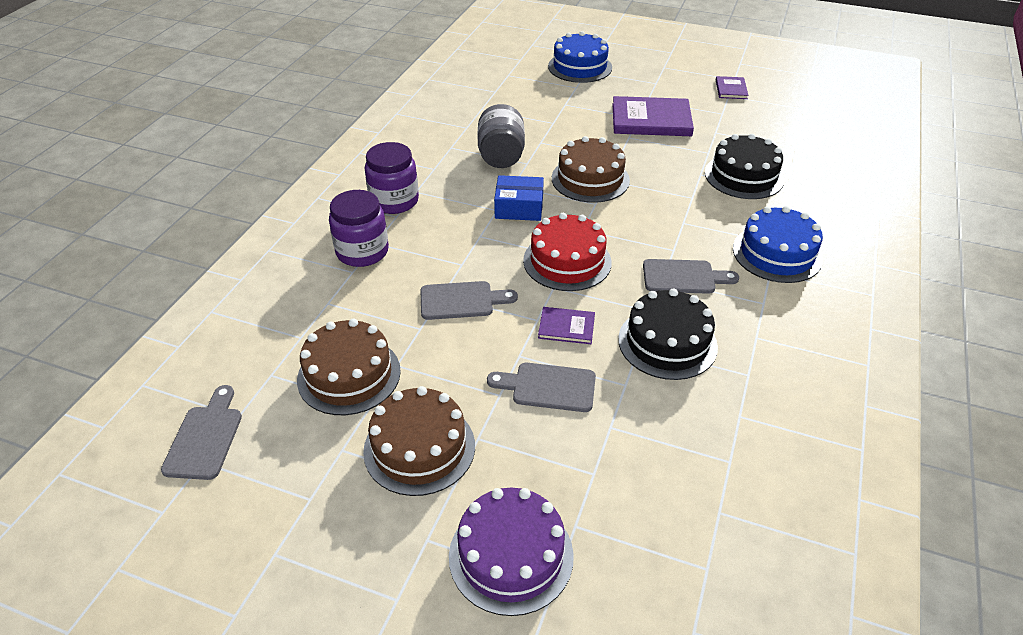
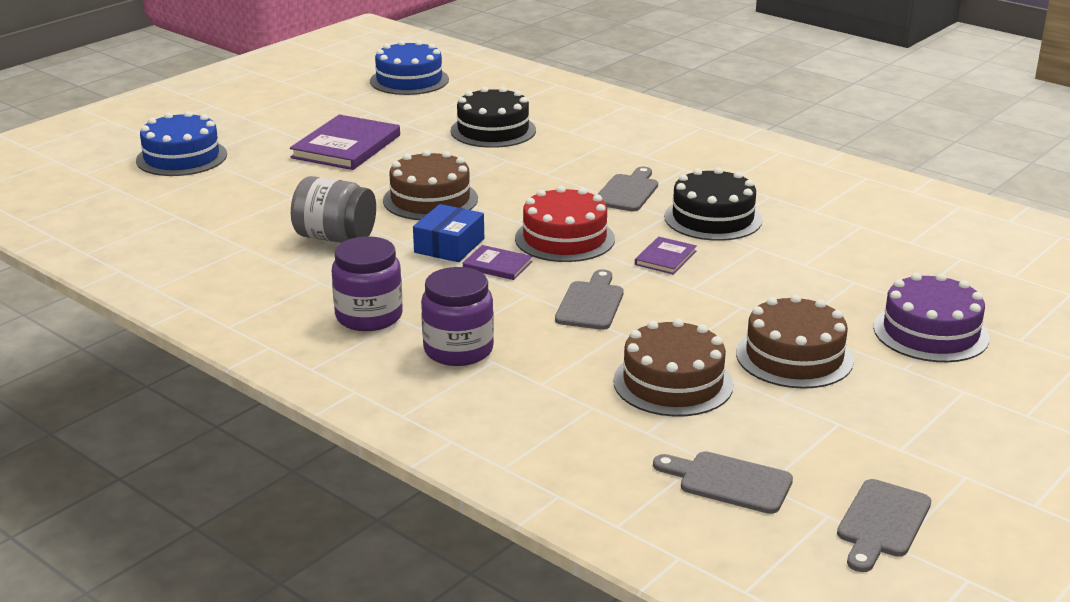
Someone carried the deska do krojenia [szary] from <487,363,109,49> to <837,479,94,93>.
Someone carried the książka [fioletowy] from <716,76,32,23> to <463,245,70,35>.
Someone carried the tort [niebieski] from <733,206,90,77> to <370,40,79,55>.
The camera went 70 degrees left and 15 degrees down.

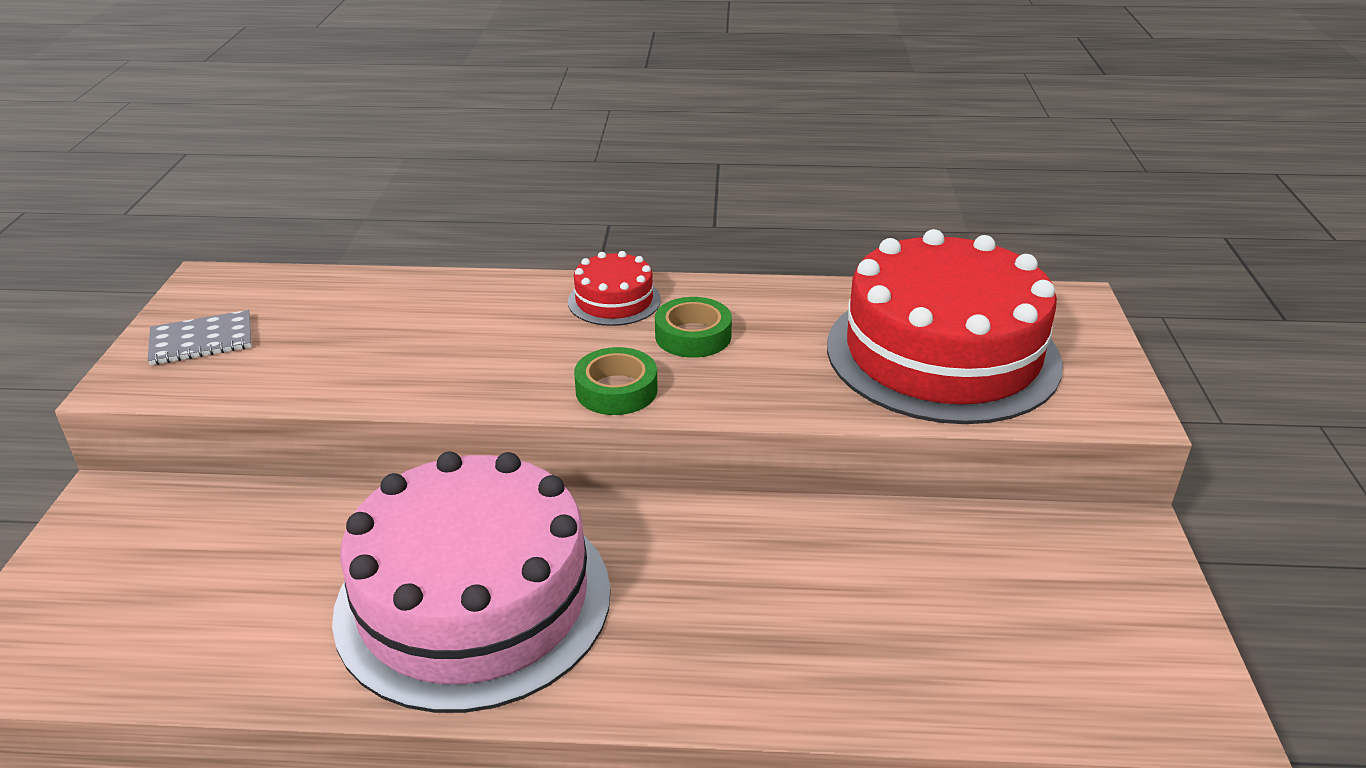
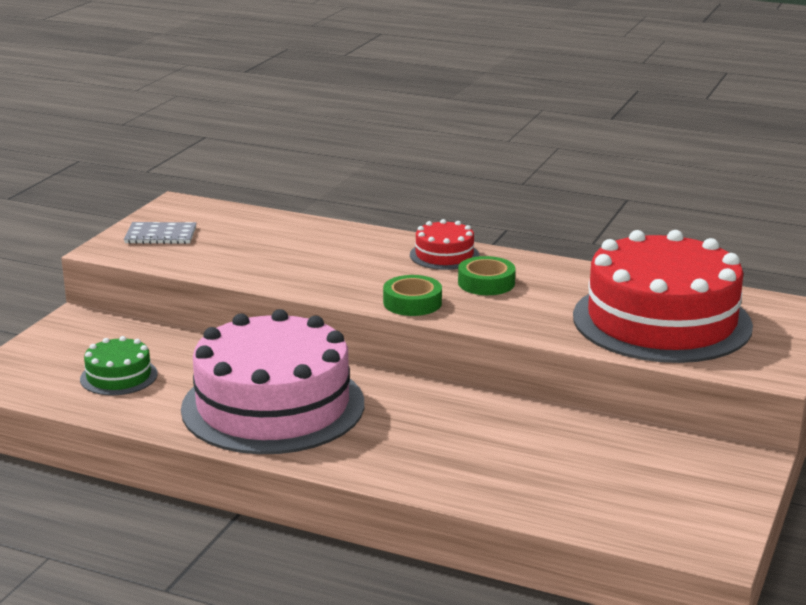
Someone put down the tort [zielony] at <80,336,78,59>.
The camera went 20 degrees right and 10 degrees down.

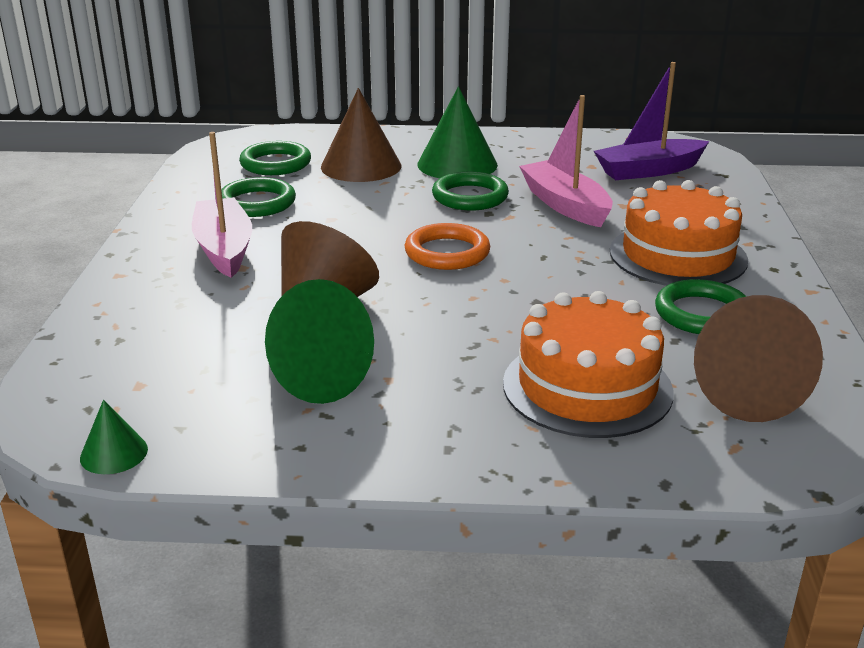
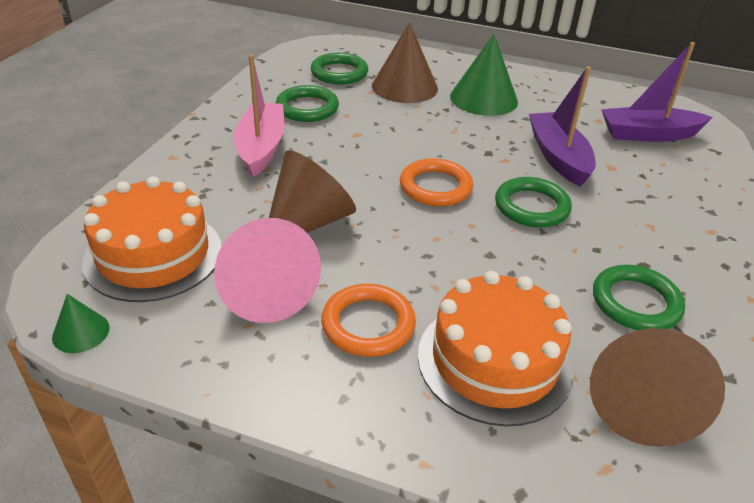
Someone put down the pierścień [pomarańczowy] at <321,284,95,73>.
Someone carried the pierścień [zielony] from <432,172,77,38> to <495,177,77,51>.
Someone carried the tort [pomarańczowy] from <610,180,138,106> to <82,176,140,126>.
Someone repainted the stożek [zielony] at <265,279,109,125>, which became the stożek [różowy] at <214,218,107,105>.
Someone repainted the łódka [różowy] at <519,95,94,132>, which became the łódka [fioletowy] at <529,67,67,120>.
The camera went 15 degrees right and 10 degrees up.

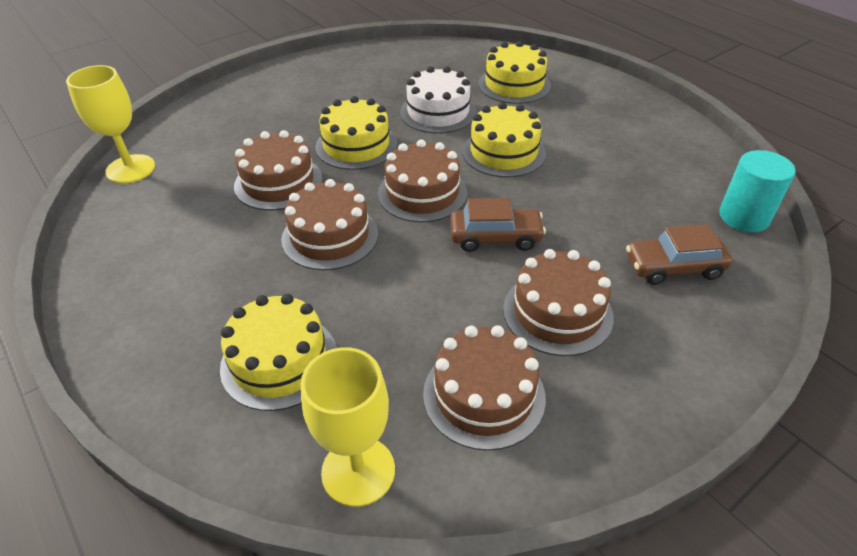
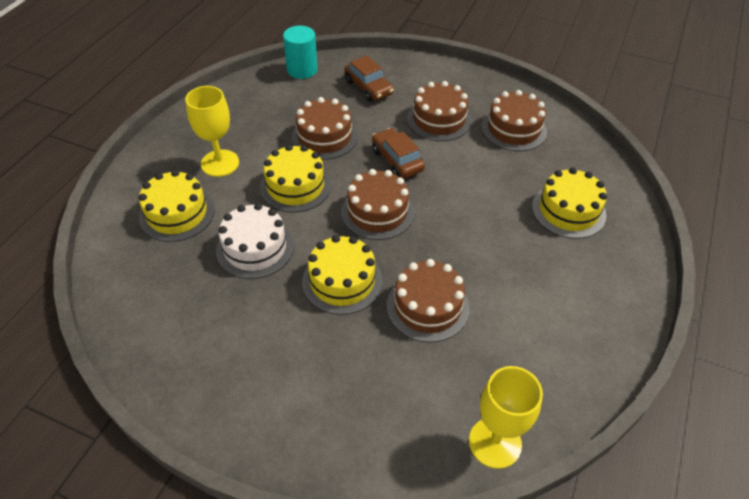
Someone carried the tort [brązowy] from <281,179,97,91> to <291,97,67,63>.
Someone carried the kielich [żółty] from <301,347,94,160> to <185,86,54,91>.
The camera went 120 degrees left and 5 degrees up.

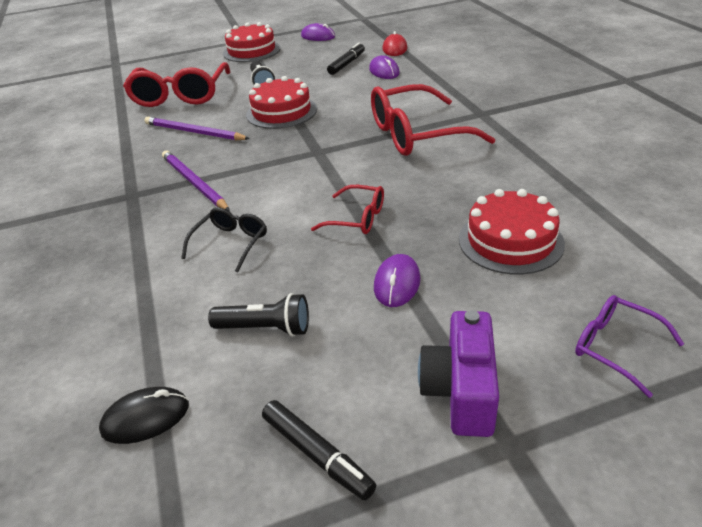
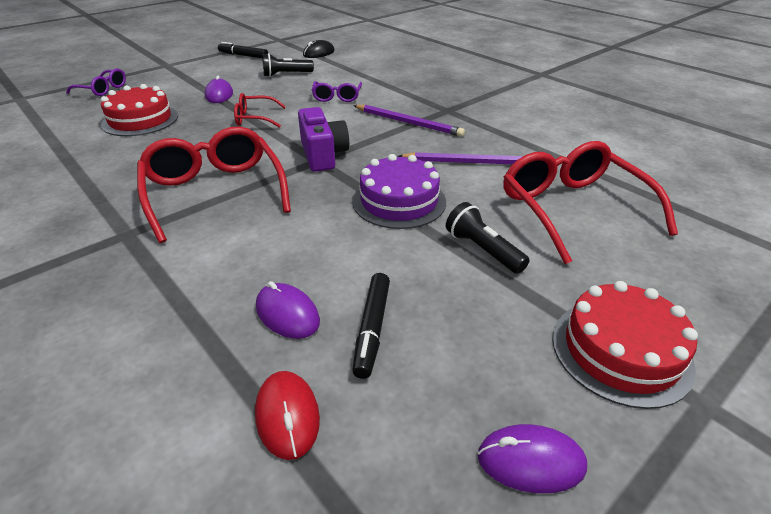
Someone carried the aparat fotograficzny [fioletowy] from <418,310,81,127> to <298,107,51,65>.
Someone repainted the okulary [czarny] at <181,208,86,64>, which became the okulary [fioletowy] at <312,81,50,21>.
Someone repainted the tort [czerwony] at <246,76,71,53>, which became the tort [fioletowy] at <352,154,94,75>.
Someone rotated the okulary [czerwony] at <371,84,124,72> by 75 degrees counterclockwise.
The camera went 155 degrees right and 0 degrees up.

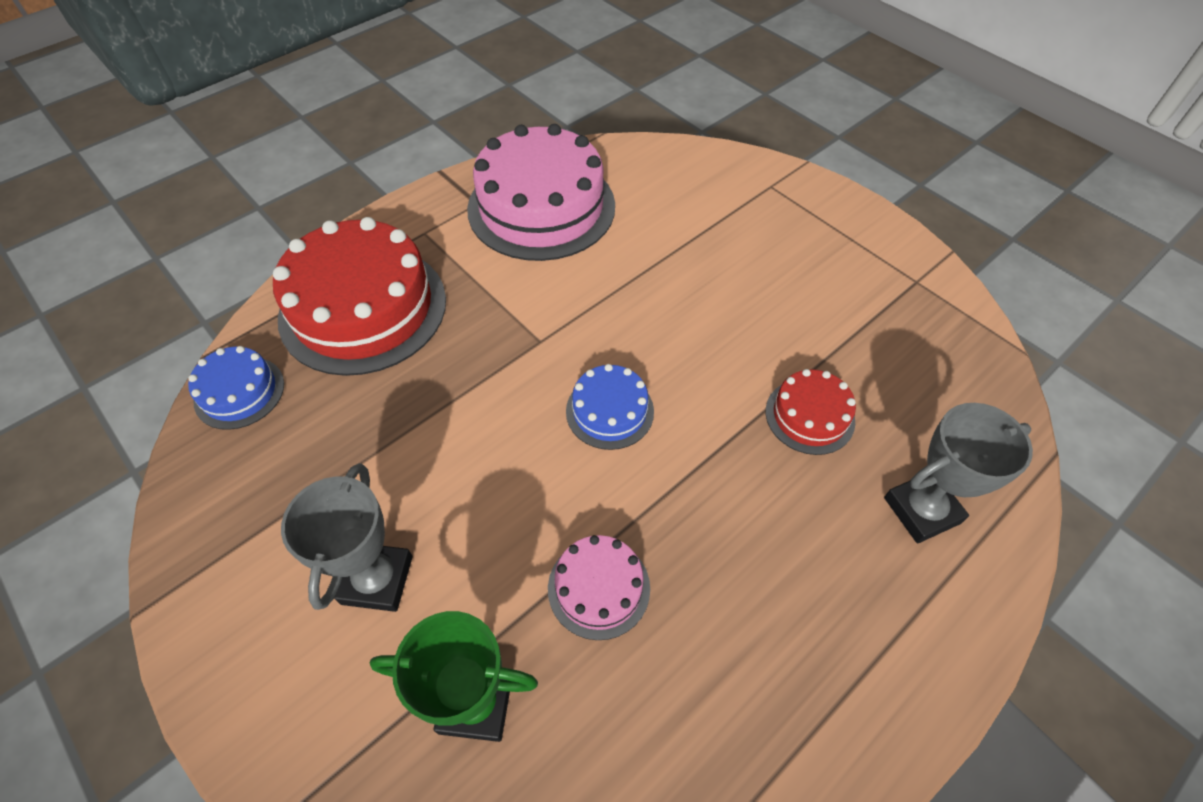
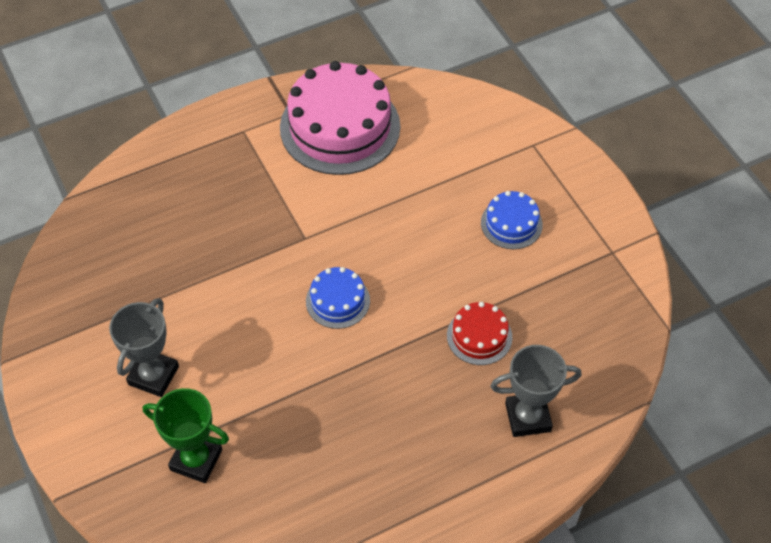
Someone took away the tort [czerwony] at <273,217,173,159>.
Someone took away the tort [różowy] at <548,535,102,105>.
Someone carried the tort [niebieski] from <188,346,96,84> to <481,191,62,58>.
The camera went 15 degrees right and 0 degrees up.

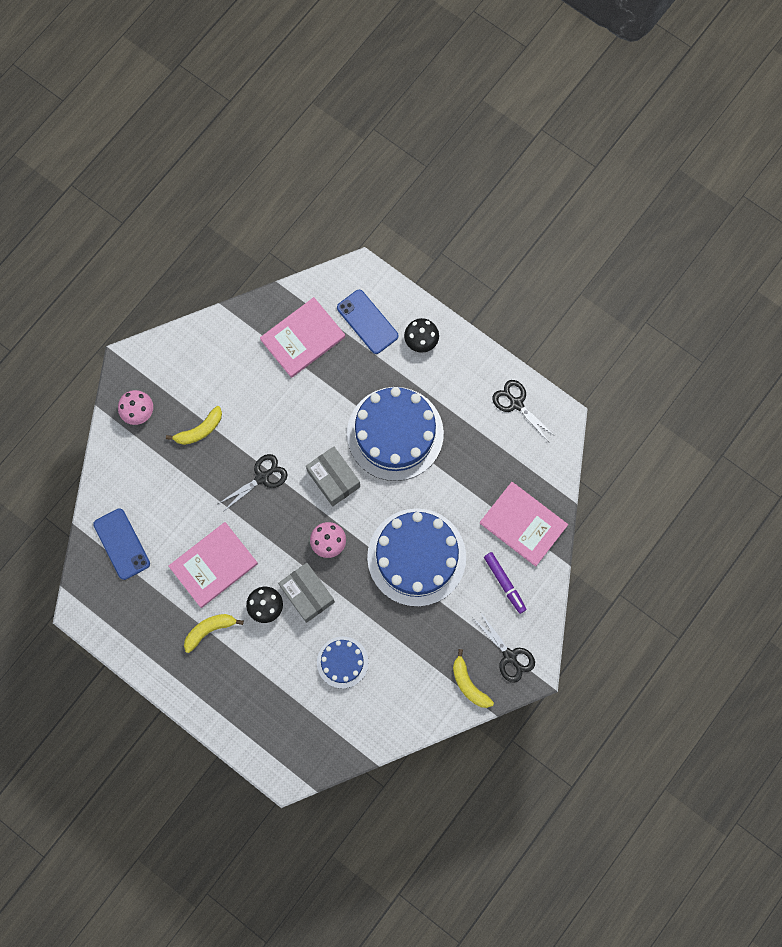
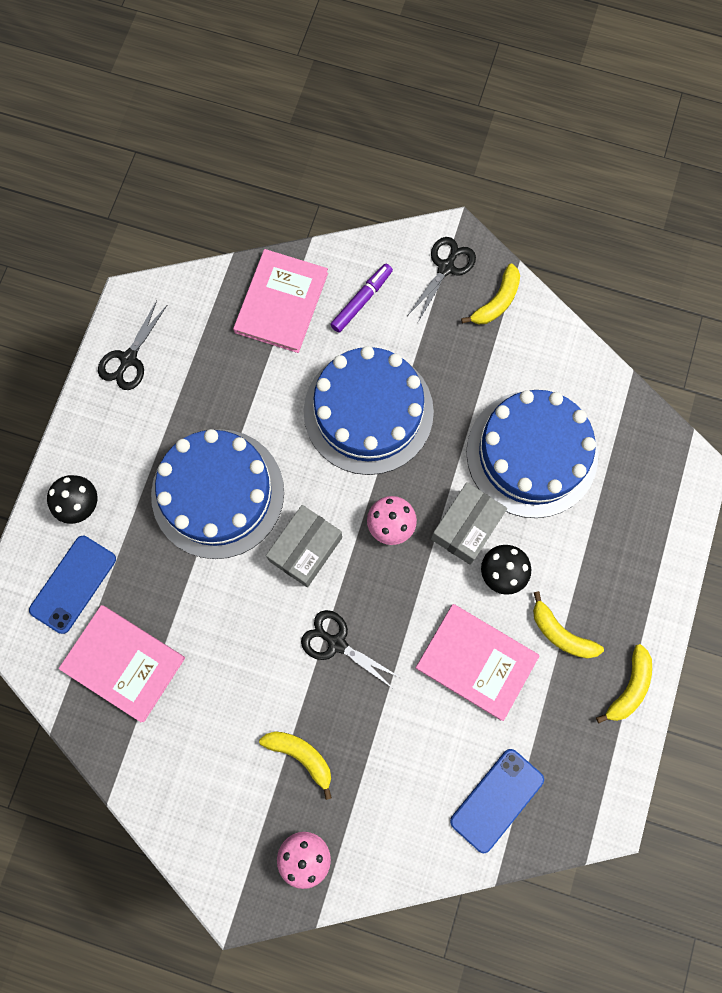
Someone put down the banan [żółty] at <596,644,56,79>.
Someone scaled the tort [niebieski] at <317,637,51,51> by 1.95.
The camera went 110 degrees left and 0 degrees up.

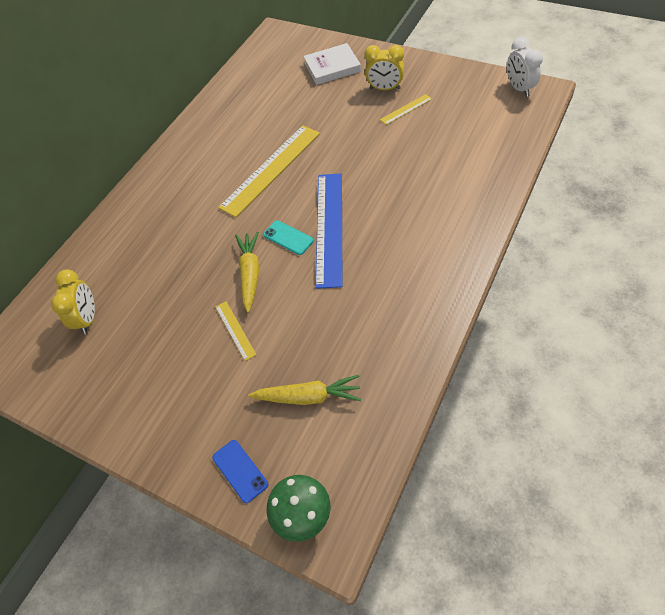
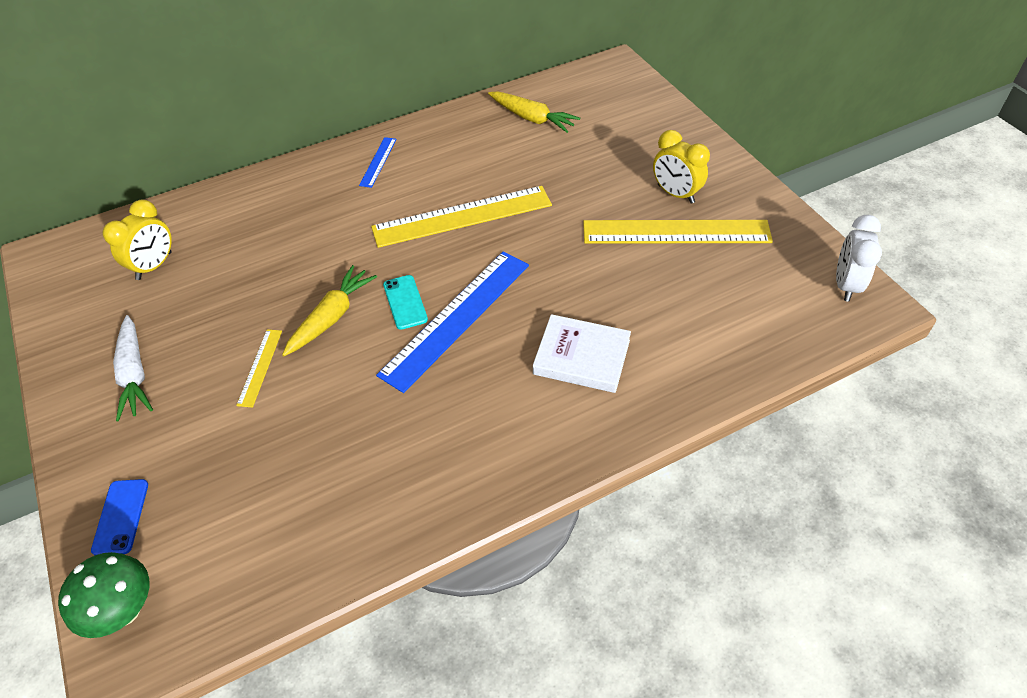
Someone put down the marchewka [biały] at <113,315,40,107>.
Someone put down the linijka [niebieski] at <359,137,38,51>.
Someone carried the marchewka [żółty] from <248,375,113,30> to <488,91,92,42>.
Someone carried the książka [biały] from <303,43,58,42> to <533,314,98,79>.
Someone scaled the linijka [żółty] at <380,94,52,31> by 2.18.
The camera went 30 degrees right and 5 degrees down.

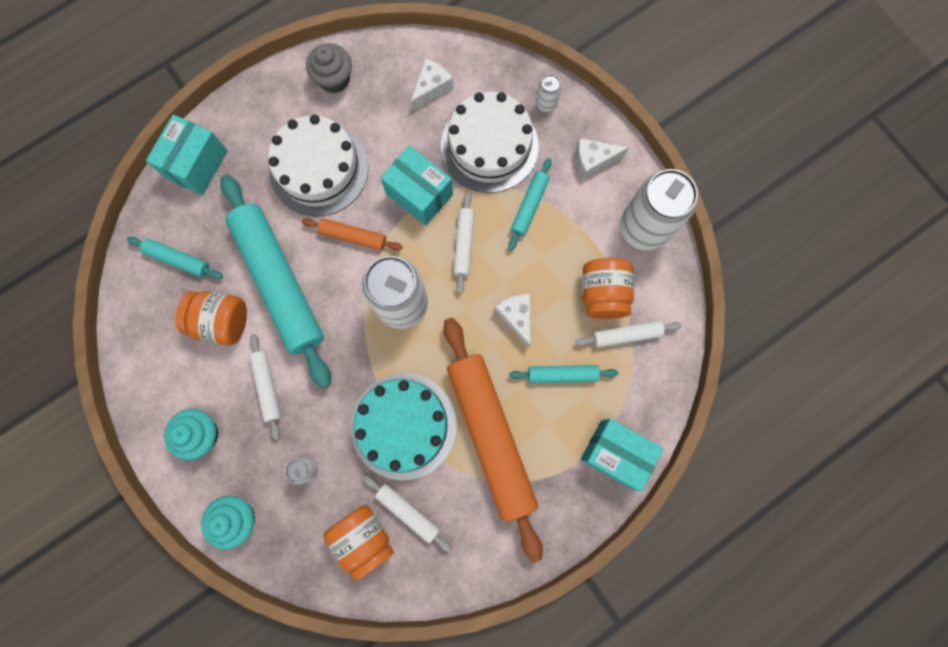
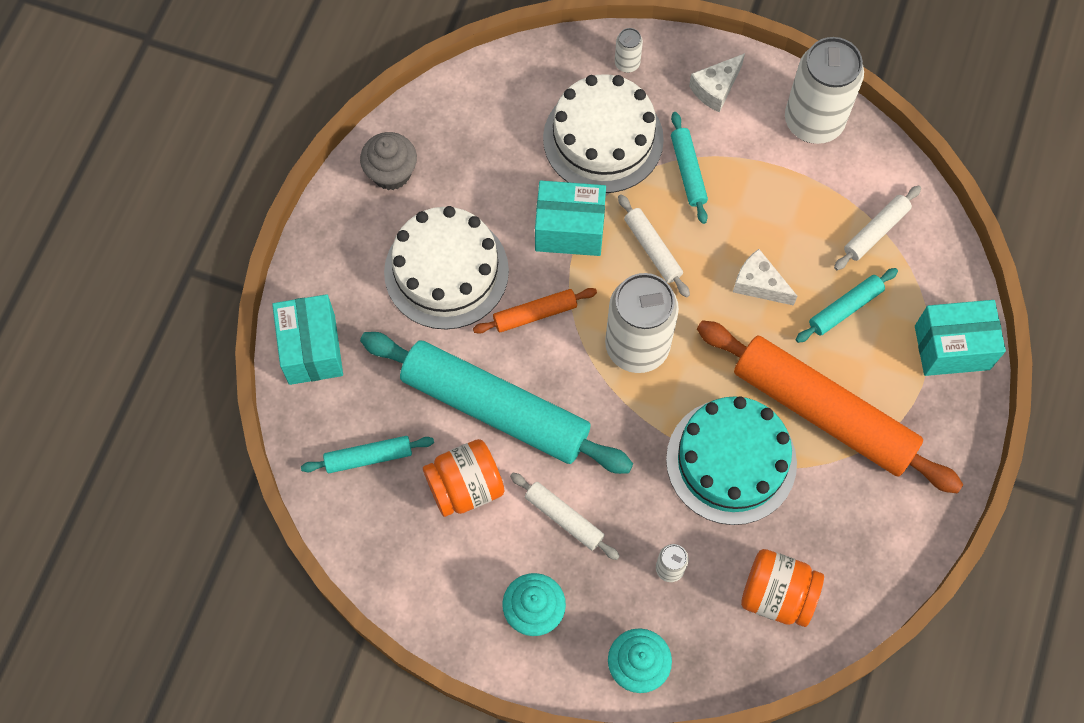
Someone took away the wałek do ciasta [biały] at <363,475,89,77>.
Someone took away the ser [biały] at <411,58,42,53>.
Someone took away the słoik [pomarańczowy] at <582,258,52,61>.
The camera went 35 degrees left and 10 degrees down.

